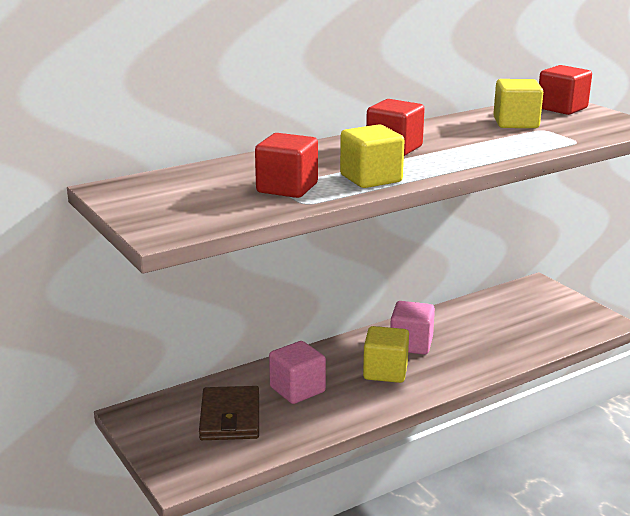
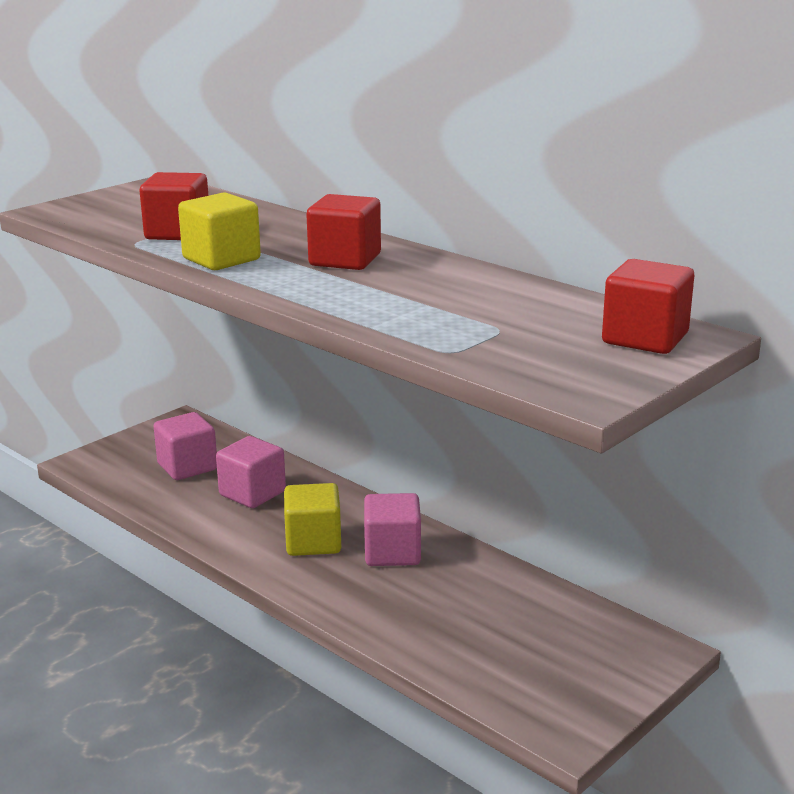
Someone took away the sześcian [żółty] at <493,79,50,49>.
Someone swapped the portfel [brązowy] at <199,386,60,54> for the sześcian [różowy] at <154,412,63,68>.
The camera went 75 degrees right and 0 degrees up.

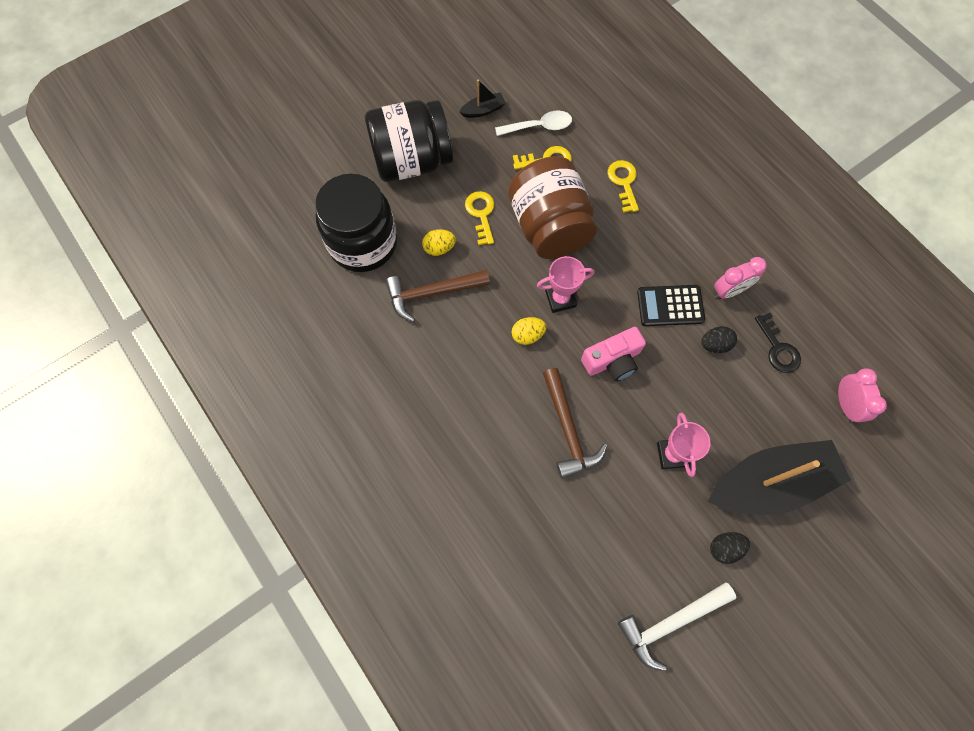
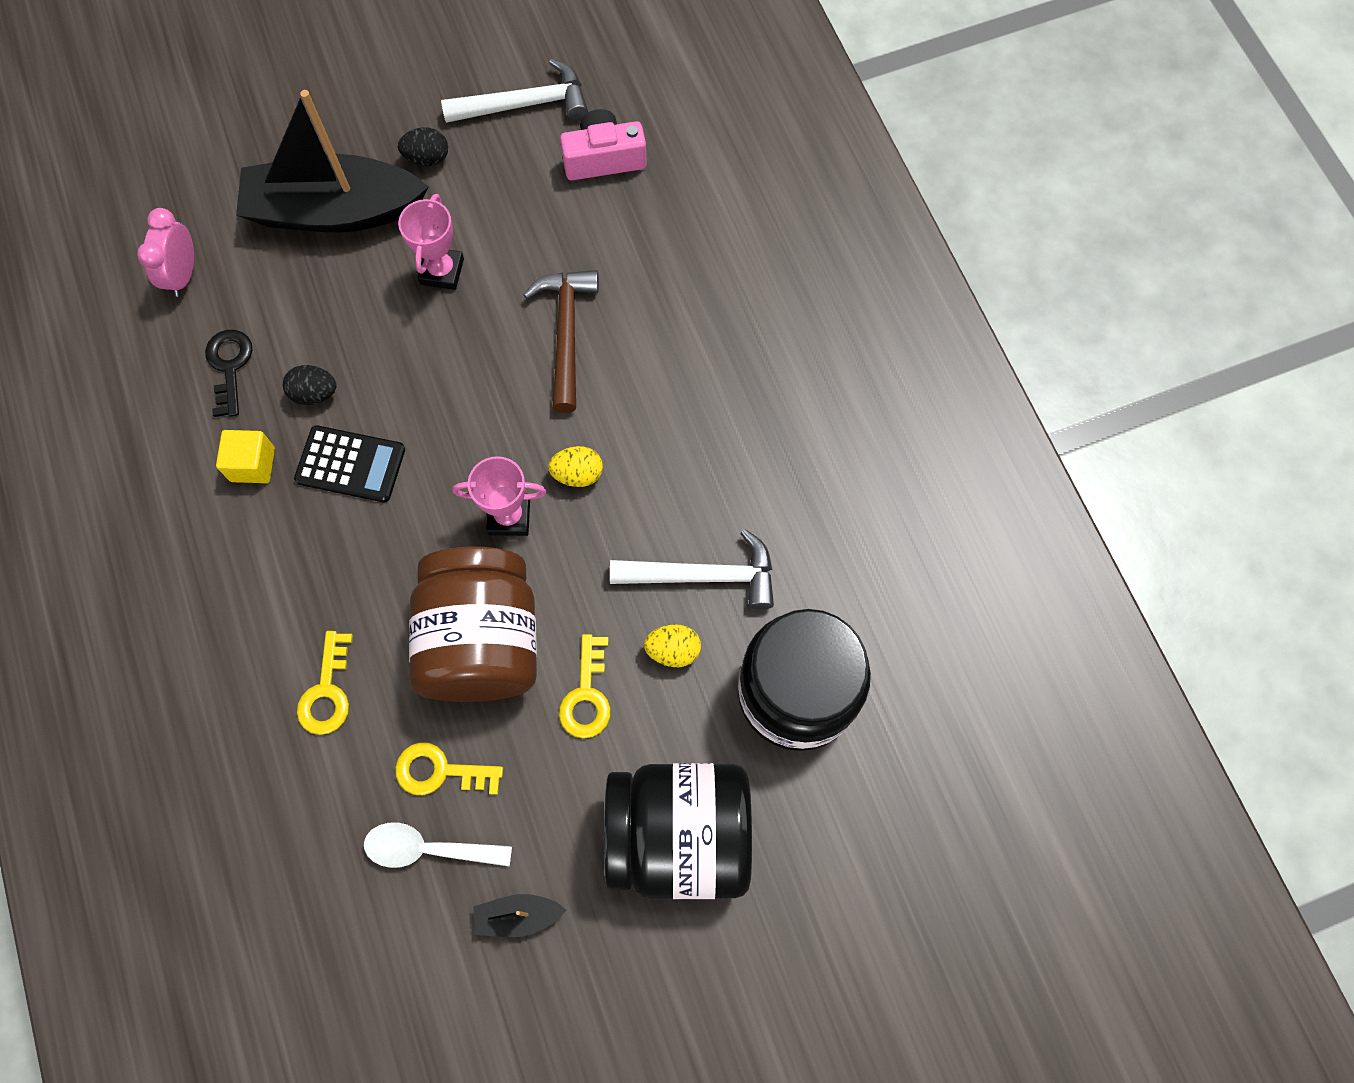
Someone carried the aparat fotograficzny [różowy] from <581,327,65,54> to <560,109,87,71>.
Someone swapped the budzik [różowy] at <714,257,53,42> for the sześcian [żółty] at <216,430,59,53>.
Someone repainted the młotek [brązowy] at <386,270,104,52>, which became the młotek [biały] at <610,529,164,81>.
The camera went 165 degrees left and 0 degrees up.

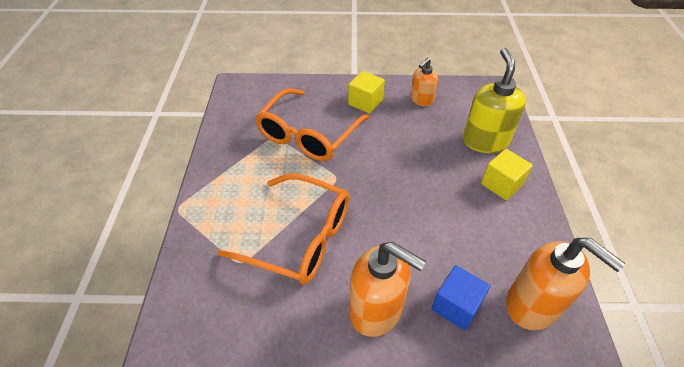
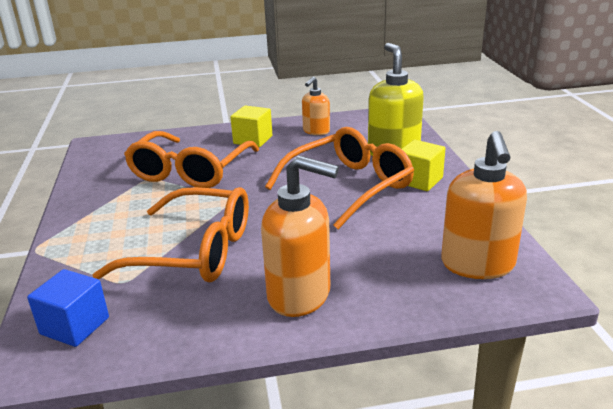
Someone put down the okulary [pomarańczowy] at <265,127,149,102>.
Someone carried the sześcian [niebieski] from <432,265,58,66> to <27,269,82,78>.
Someone rotated the dozownik mydła [pomarańczowy] at <506,238,120,93> by 60 degrees clockwise.
The camera went 10 degrees left and 20 degrees down.

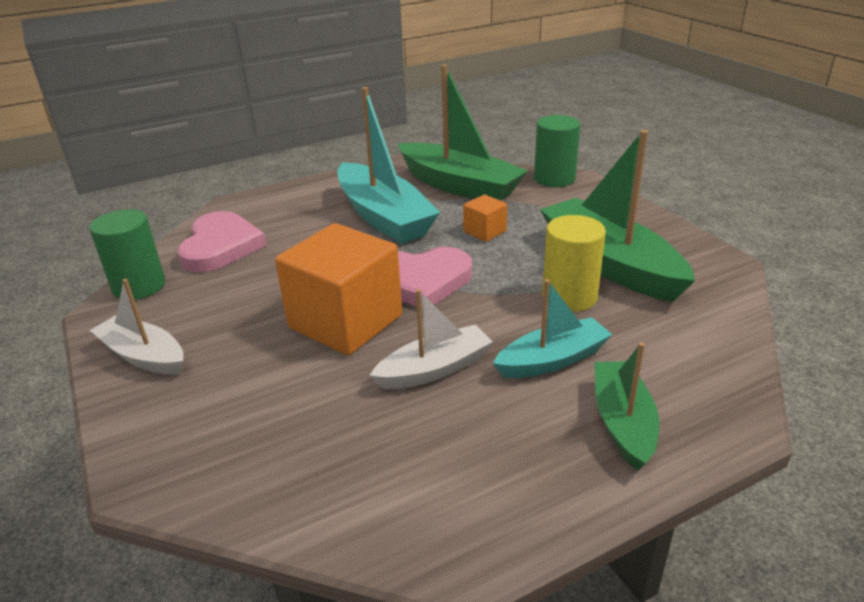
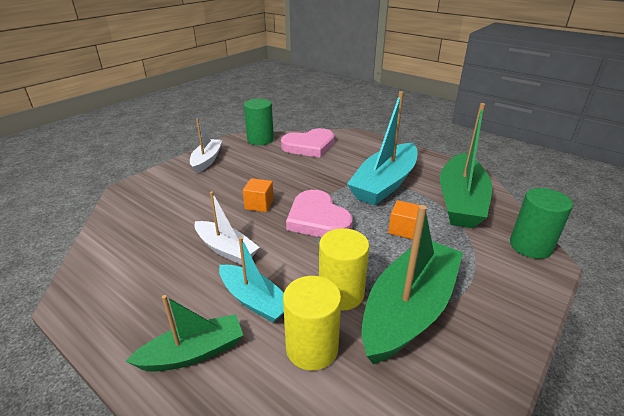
Someone put down the walec [żółty] at <283,276,58,95>.
Someone scaled the sześcian [pomarańczowy] at <275,223,127,133> by 0.45.
The camera went 65 degrees right and 0 degrees up.

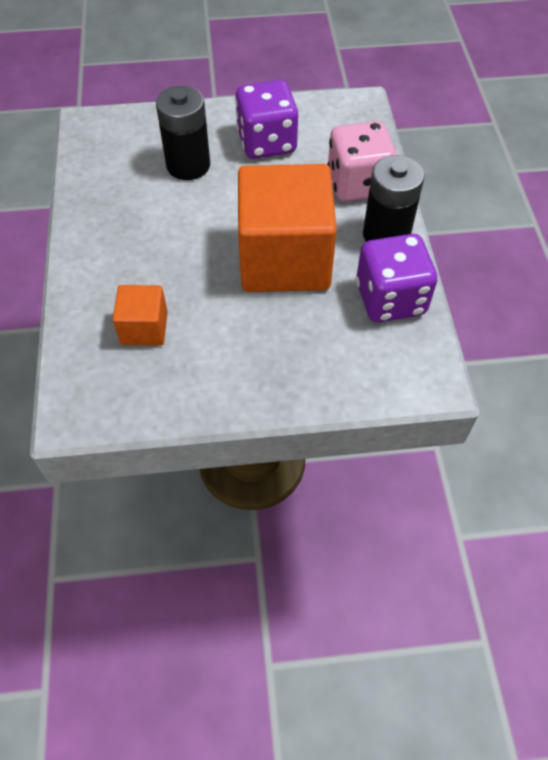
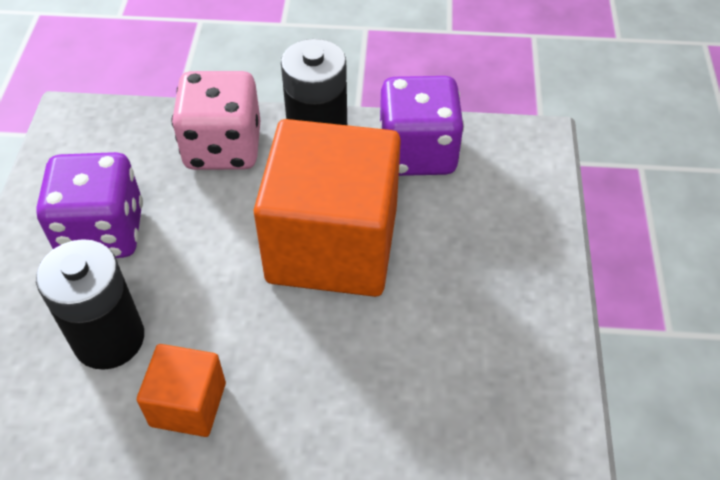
Someone carried the sześcian [pomarańczowy] from <113,285,55,61> to <137,344,89,93>.
The camera went 80 degrees left and 5 degrees down.

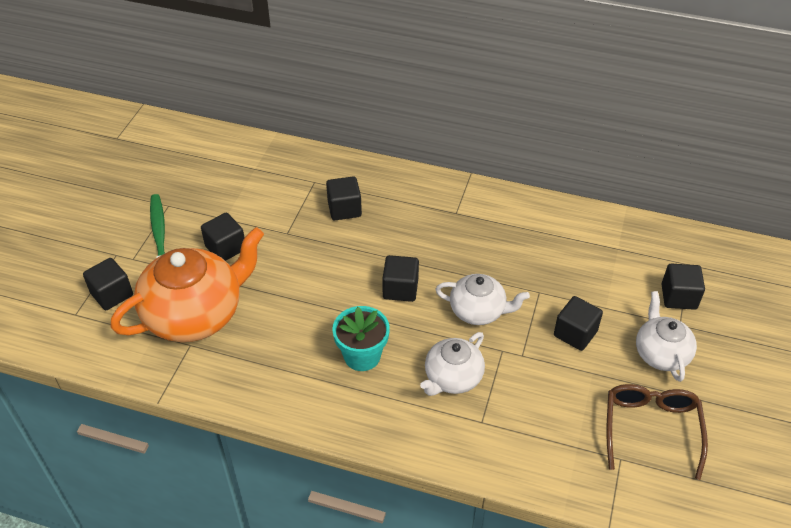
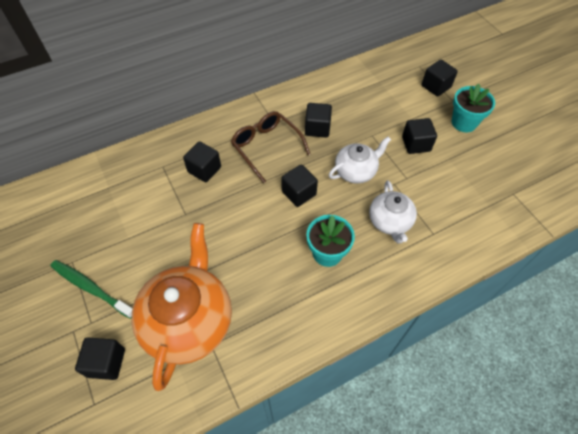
Someone carried the sześcian [czarny] from <201,213,43,48> to <305,103,27,35>.
Someone carried the okulary [brązowy] from <606,384,102,96> to <231,111,79,72>.
Someone swapped the imbryk [biały] at <636,291,61,91> for the doniczka [turkusowy] at <452,84,43,48>.
The camera went 45 degrees left and 10 degrees up.

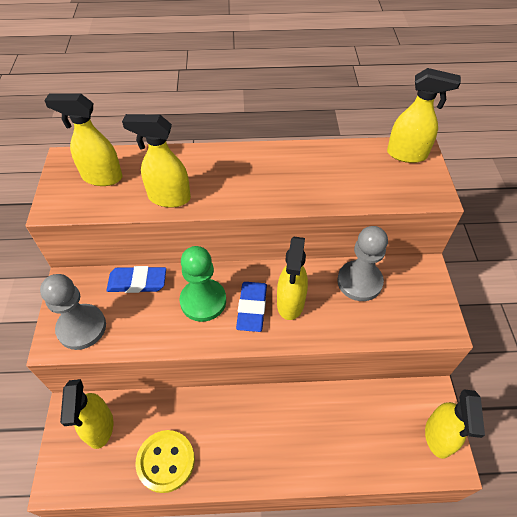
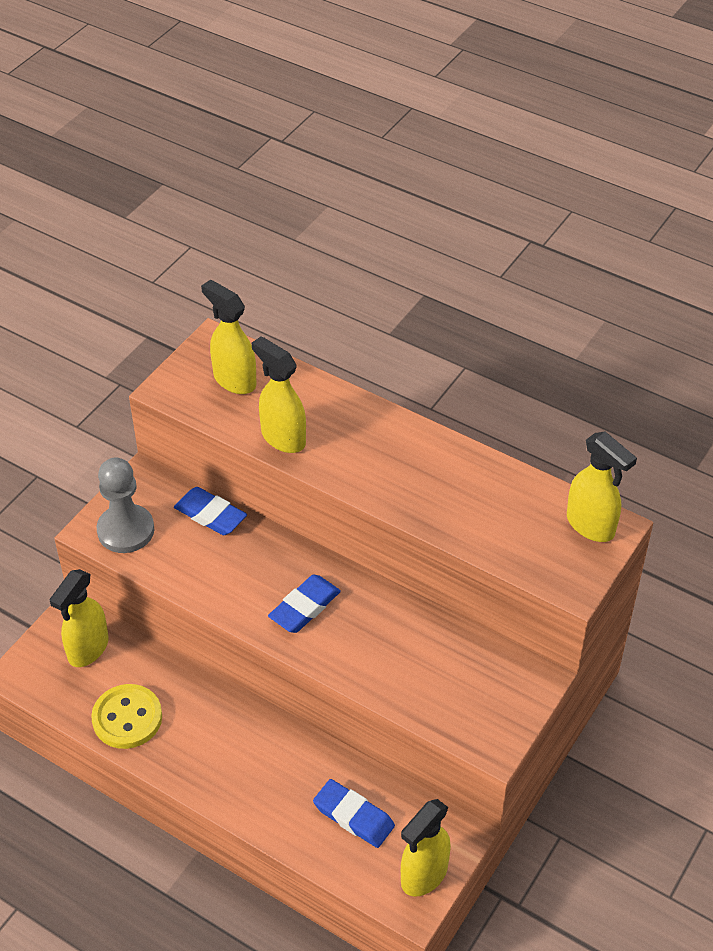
Someone took away the pionek [zielony] at <180,246,46,76>.
Someone took away the spryskiwacz [żółty] at <277,237,31,83>.
Someone took away the pionek [szary] at <337,226,51,75>.
Someone put down the gumka do mazania [niebieski] at <313,779,82,69>.
The camera went 35 degrees right and 5 degrees down.

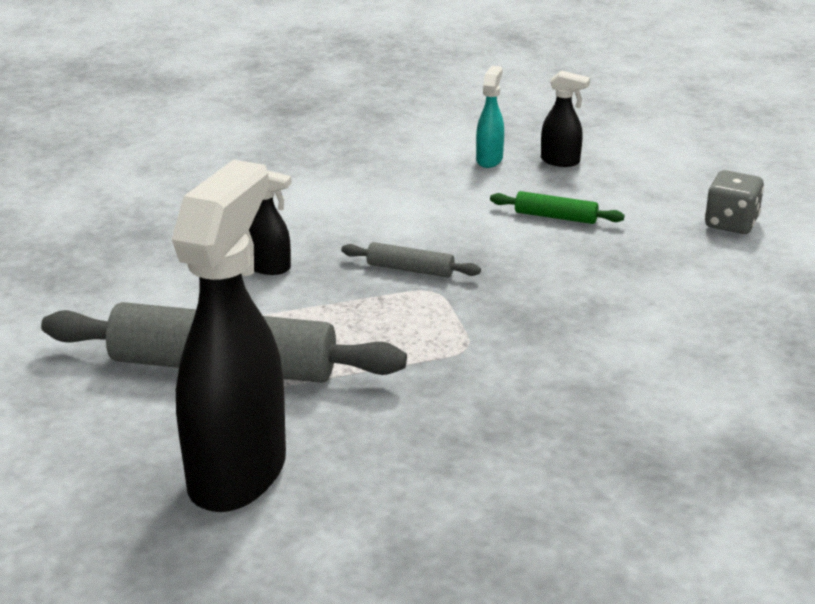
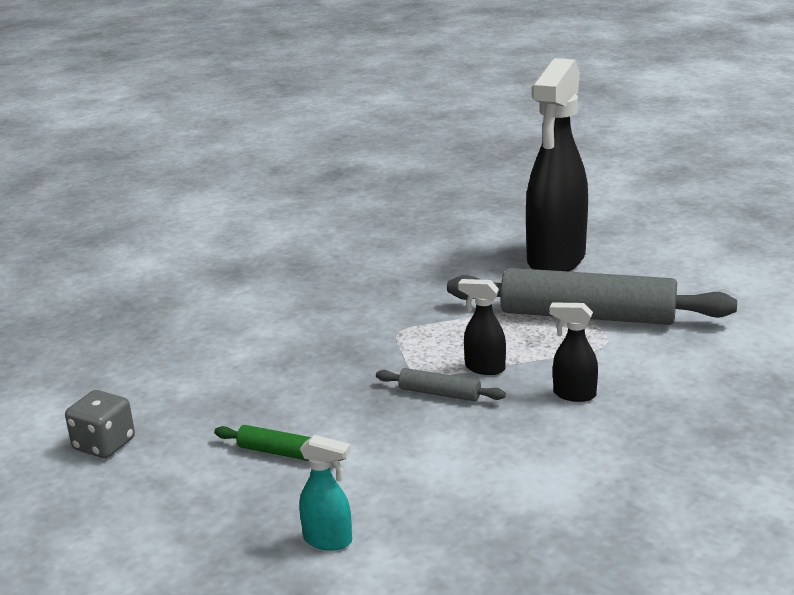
Someone carried the spryskiwacz [czarny] from <541,70,49,97> to <458,279,48,96>.
Someone rotated the spryskiwacz [turkusowy] at <476,66,28,102> by 90 degrees counterclockwise.
The camera went 175 degrees left and 5 degrees down.

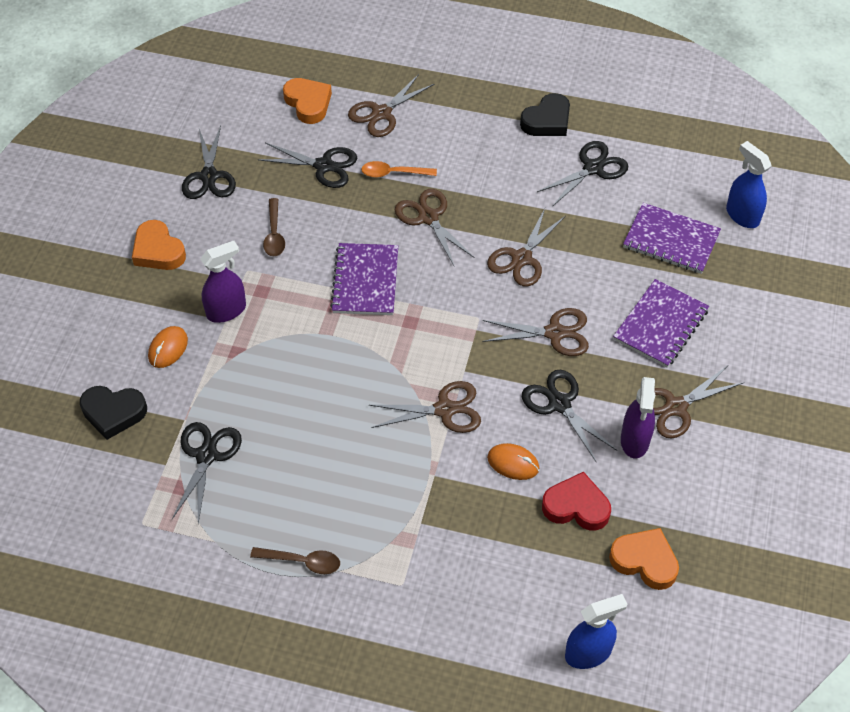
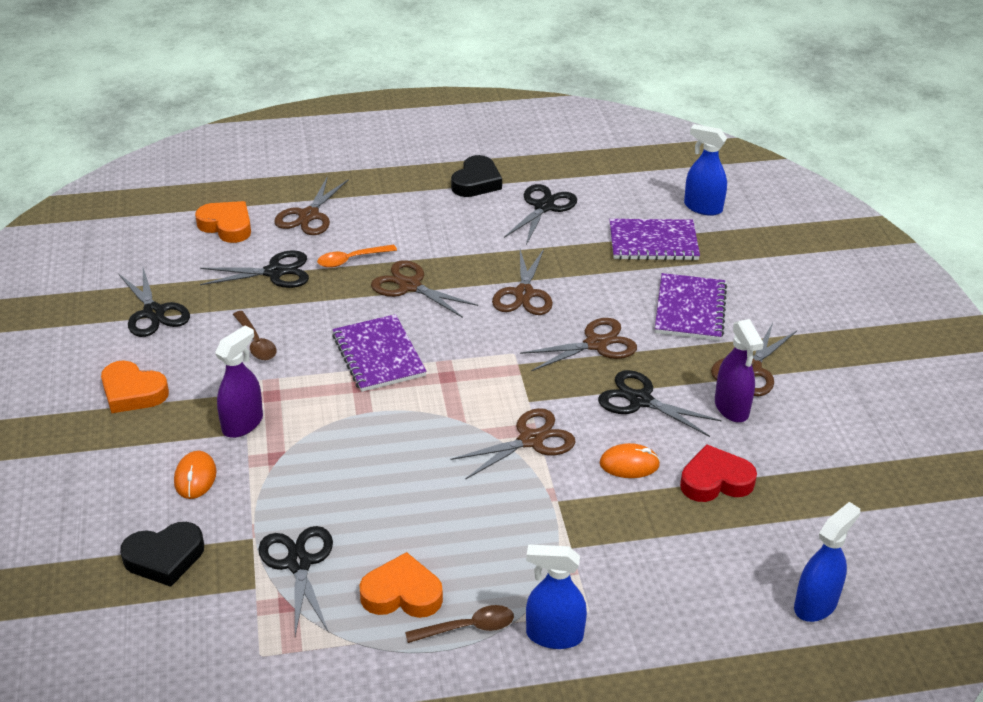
Someone put down the spryskiwacz [niebieski] at <526,545,61,104>.
Someone carried the serce [pomarańczowy] from <609,528,70,62> to <359,552,84,66>.
The camera went 25 degrees left and 15 degrees down.

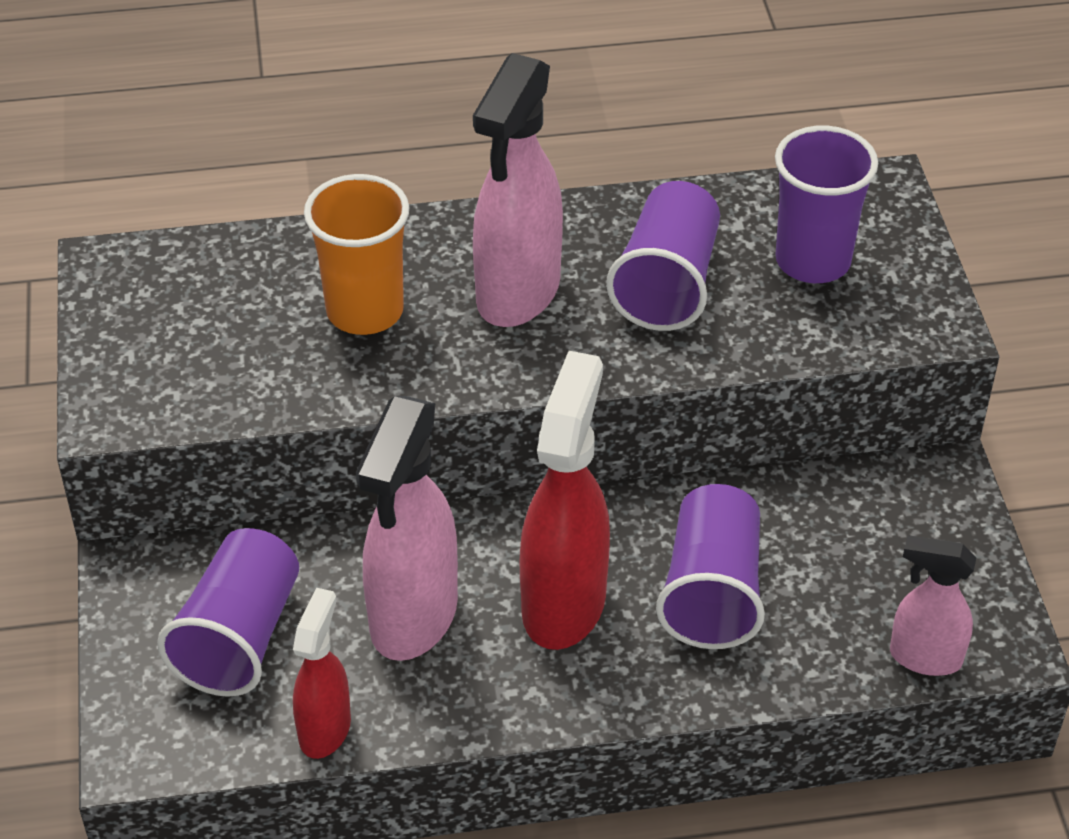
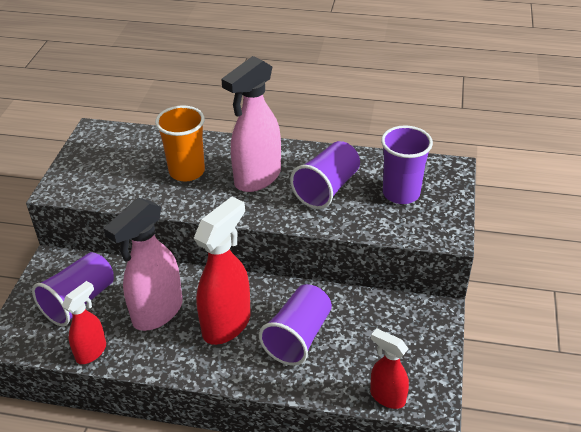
Someone repainted the spryskiwacz [różowy] at <890,536,87,140>, which became the spryskiwacz [czerwony] at <370,329,39,80>.
The camera went 20 degrees right and 5 degrees down.

